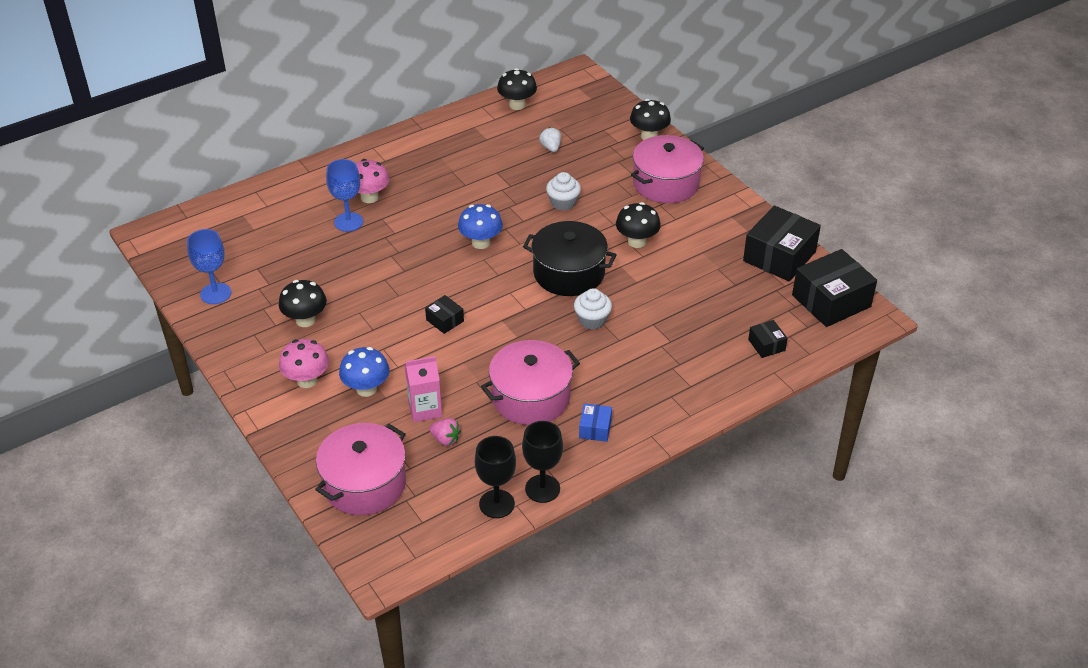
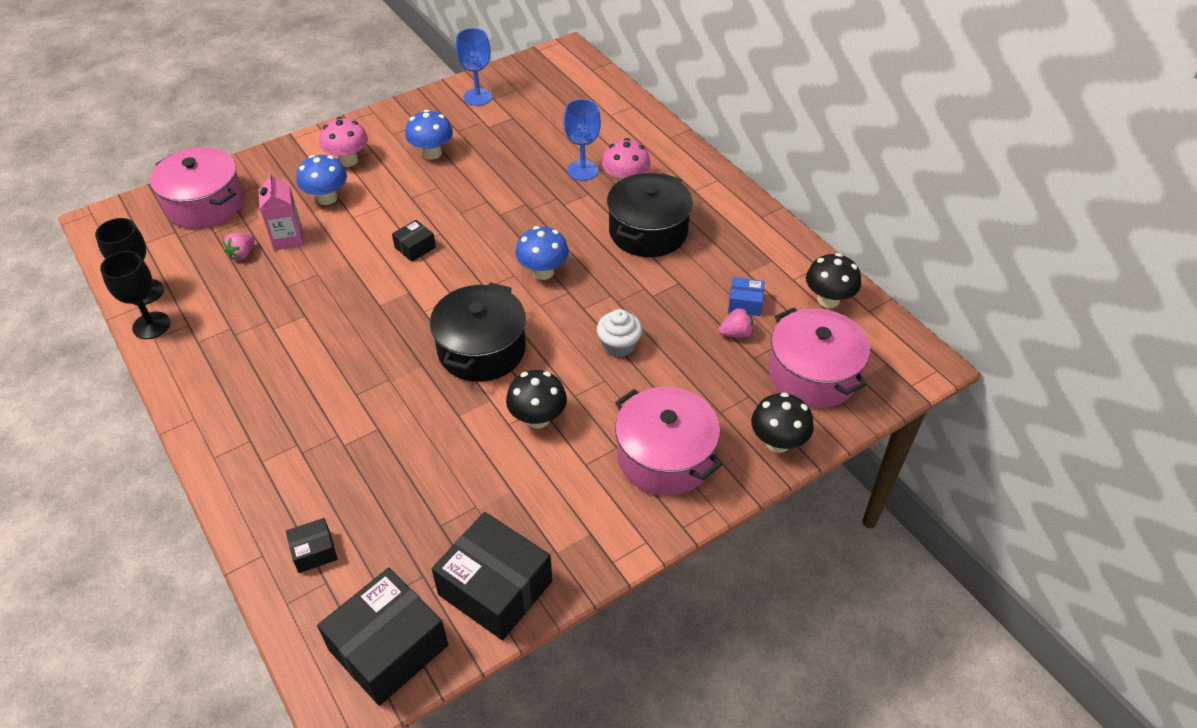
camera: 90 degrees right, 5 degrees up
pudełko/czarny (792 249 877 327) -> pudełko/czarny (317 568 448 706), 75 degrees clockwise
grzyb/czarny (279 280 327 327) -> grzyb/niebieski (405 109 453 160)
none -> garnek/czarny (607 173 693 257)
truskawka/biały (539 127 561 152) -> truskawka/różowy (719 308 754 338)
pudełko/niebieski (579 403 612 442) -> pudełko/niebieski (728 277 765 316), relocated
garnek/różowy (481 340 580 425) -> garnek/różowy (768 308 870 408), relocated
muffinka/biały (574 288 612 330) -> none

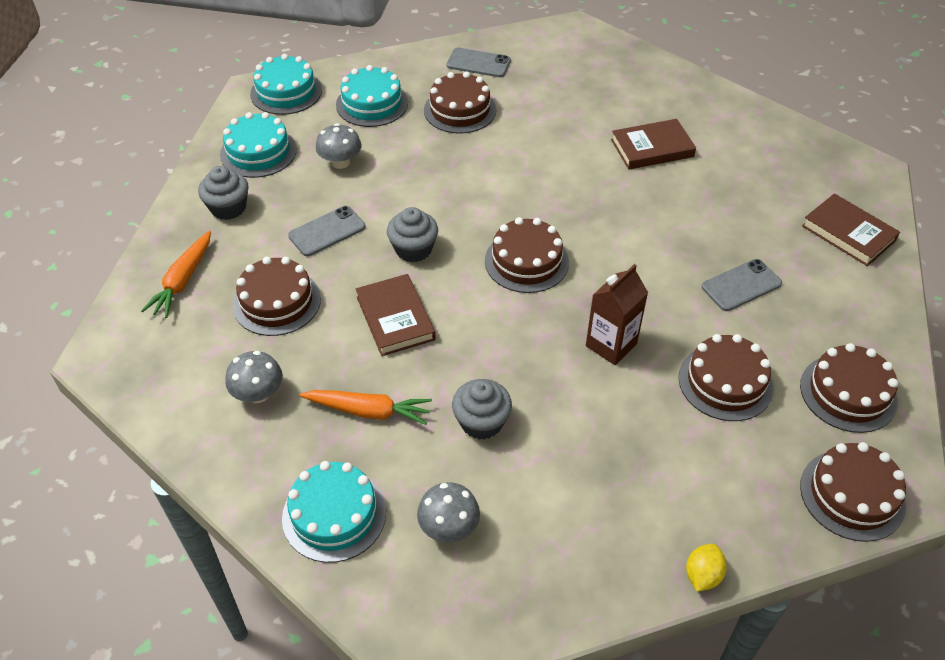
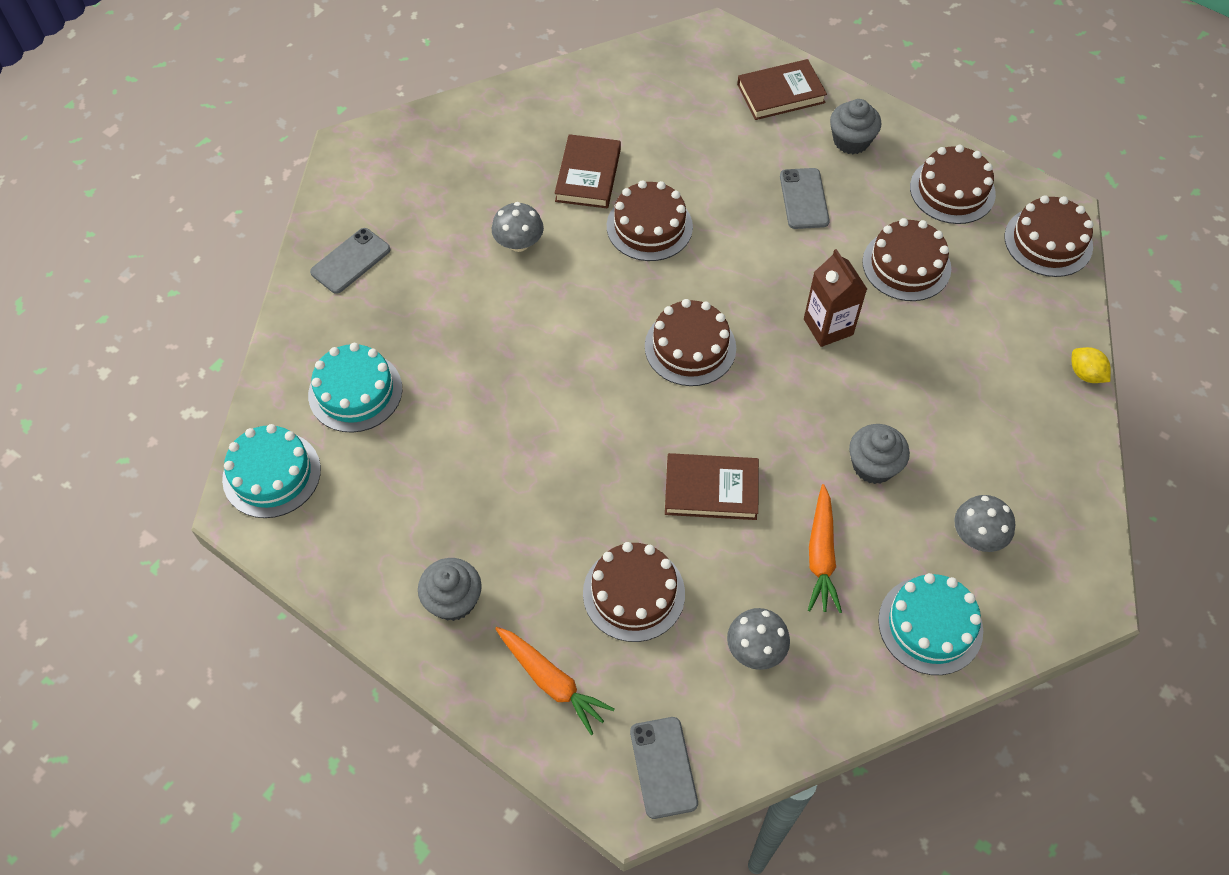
camera: 65 degrees left, 10 degrees up
grzyb/szary (316 123 361 169) -> grzyb/szary (492 202 544 252), relocated
tort/brązowy (424 71 496 134) -> tort/brązowy (607 180 693 261), relocated
telefon/szary (288 206 366 256) -> telefon/szary (630 717 698 819), relocated
marchewka/pomarańczowy (299 390 432 425) -> marchewka/pomarańczowy (808 484 842 613), 150 degrees clockwise
muffinka/szary (387 207 438 262) -> muffinka/szary (830 99 882 154), relocated
tort/turkusowy (220 112 297 178) -> none

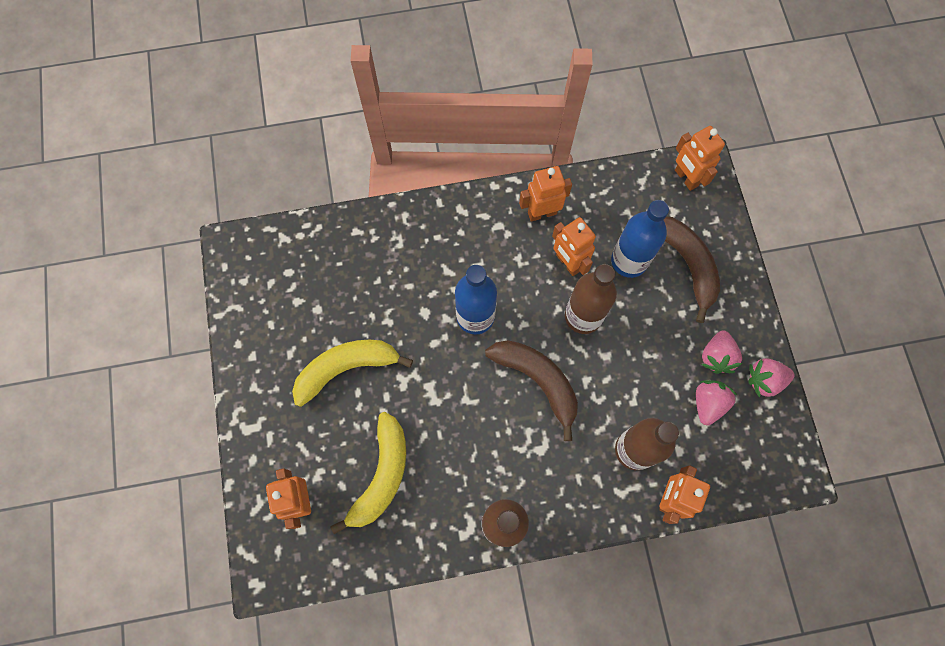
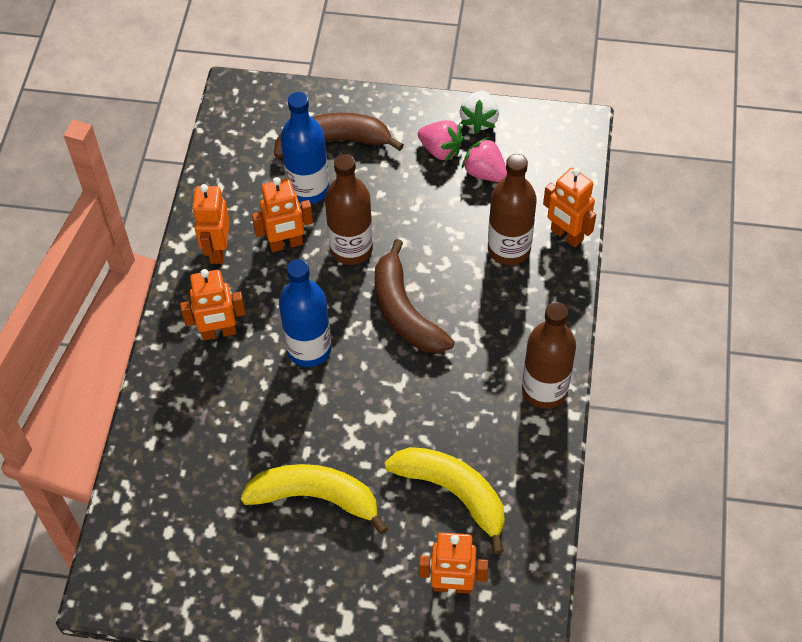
camera: 70 degrees left, 15 degrees down
robot/pomarańczowy (675 126 725 191) -> robot/pomarańczowy (180 269 246 340), relocated
banan/żółty (292 340 413 407) -> banan/żółty (241 464 388 534), 105 degrees clockwise
banan/brązowy (485 340 578 441) -> banan/brązowy (375 239 454 353), 90 degrees counterclockwise
truskawka/różowy (748 358 795 397) -> truskawka/biały (460 91 499 133)

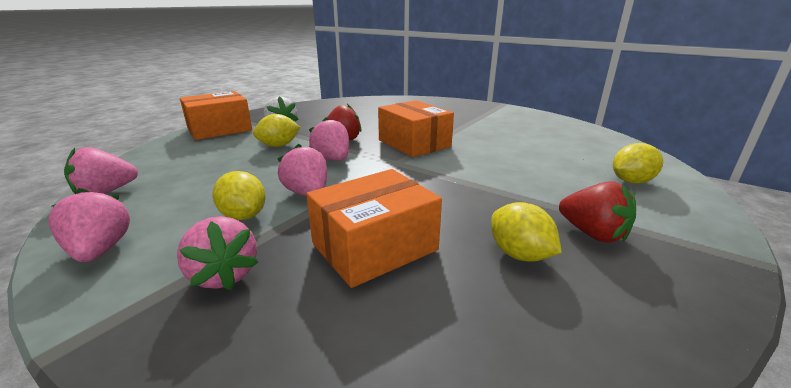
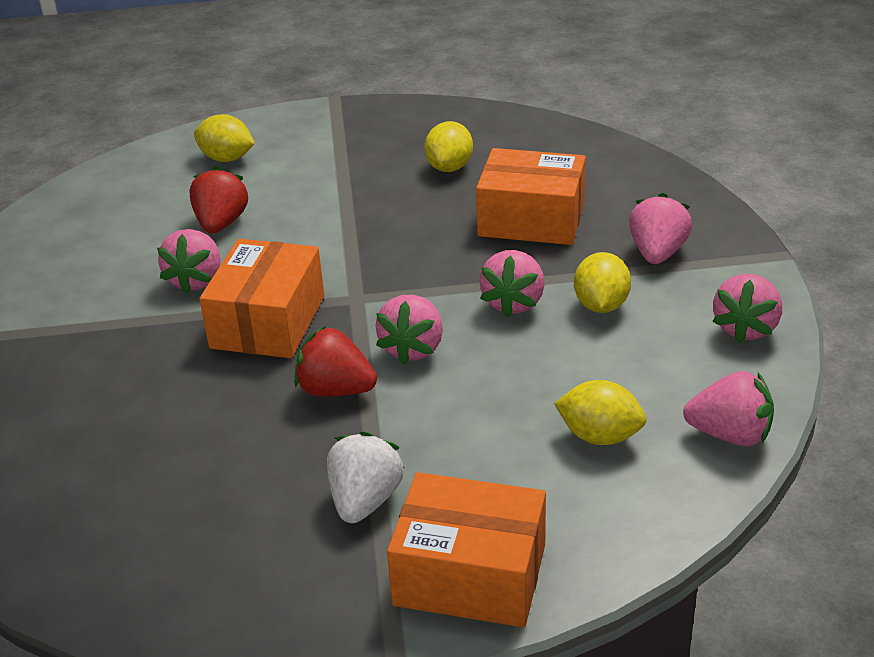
camera: 130 degrees left, 10 degrees up
none -> truskawka/różowy (157 229 221 294)
truskawka/czerwony (559 181 636 243) -> truskawka/czerwony (189 166 248 234), relocated
cytryna/żółty (253 114 300 147) -> cytryna/żółty (554 380 647 445), relocated

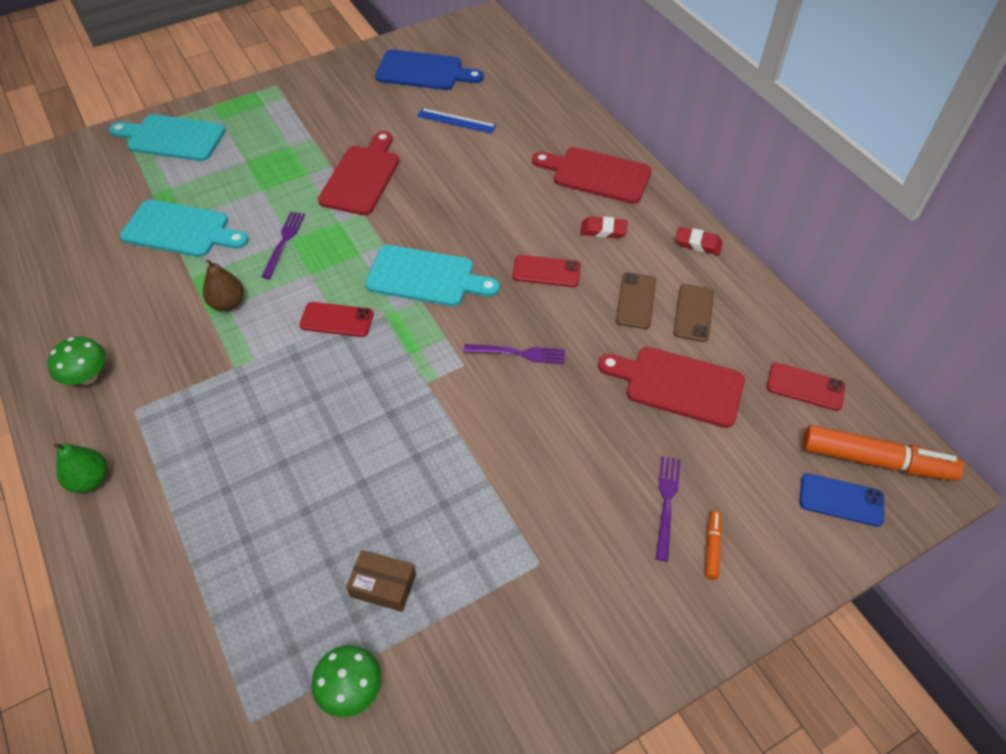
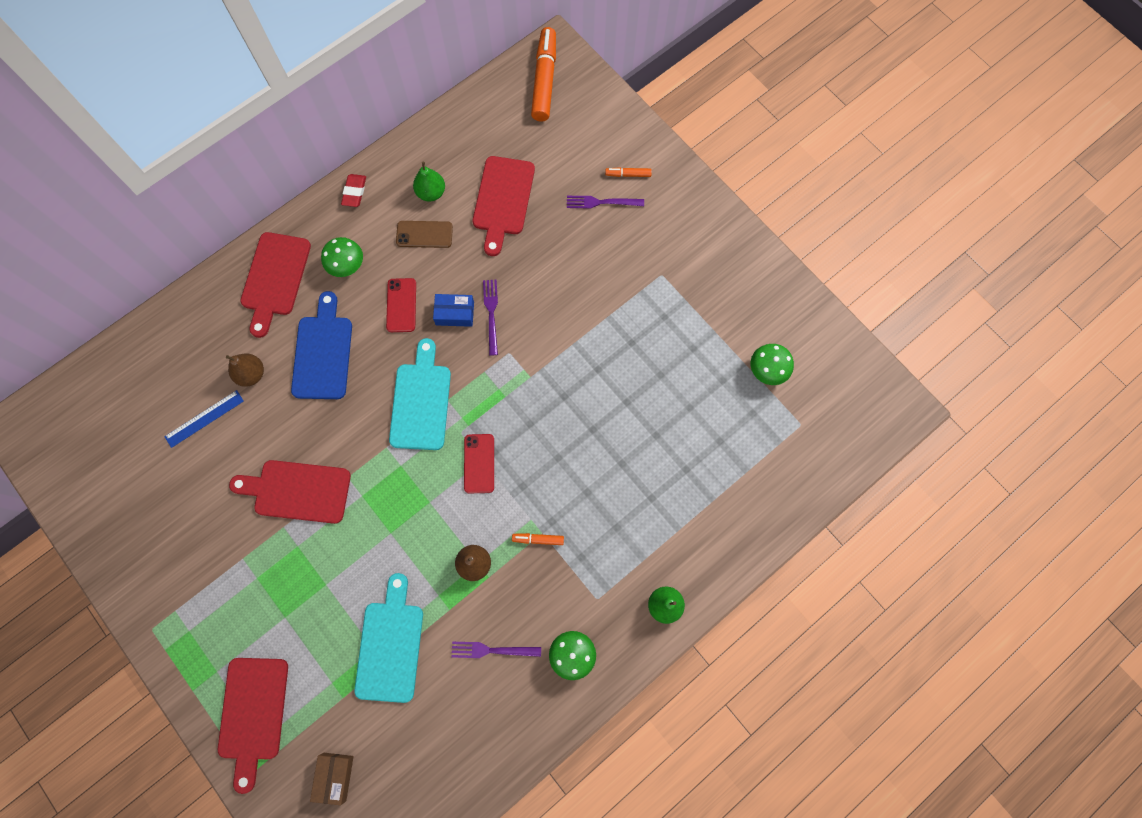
camera: 100 degrees left, 20 degrees up
linijka/niebieski (417 108 496 134) -> linijka/niebieski (164 390 244 448), 45 degrees clockwise
deska do krojenia/turkusowy (109 114 226 161) -> deska do krojenia/czerwony (218 658 288 794)
none -> gruszka/brązowy (226 353 264 387)
deska do krojenia/niebieski (375 49 484 90) -> deska do krojenia/niebieski (291 291 352 399), relocated
pudełko/brązowy (346 550 416 612) -> pudełko/brązowy (310 753 354 805), relocated
gumka do mazania/czerwony (580 216 628 238) -> grzyb/zielony (321 237 363 277)
telefon/brązowy (673 284 714 342) -> gruszka/zielony (413 162 445 202)
none -> pudełko/niebieski (433 294 474 327)
widelec/fioletowy (261 212 305 279) -> widelec/fioletowy (451 642 541 658), relocated
none -> flamaster/pomarańczowy (512 533 564 545)
telefon/czerwony (766 362 845 411) -> none
telefon/niebieski (799 473 884 527) -> none

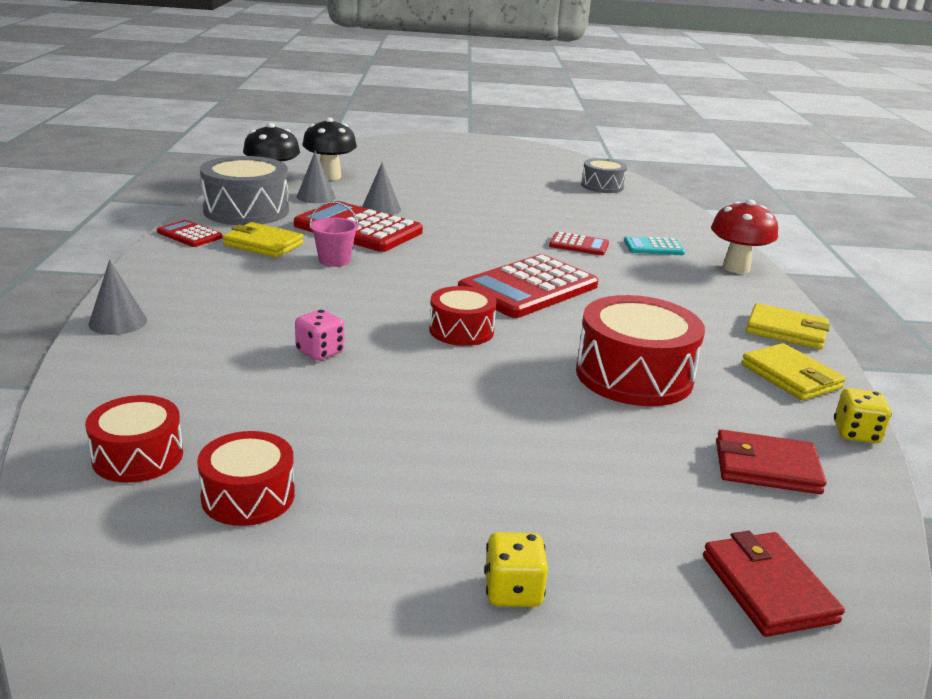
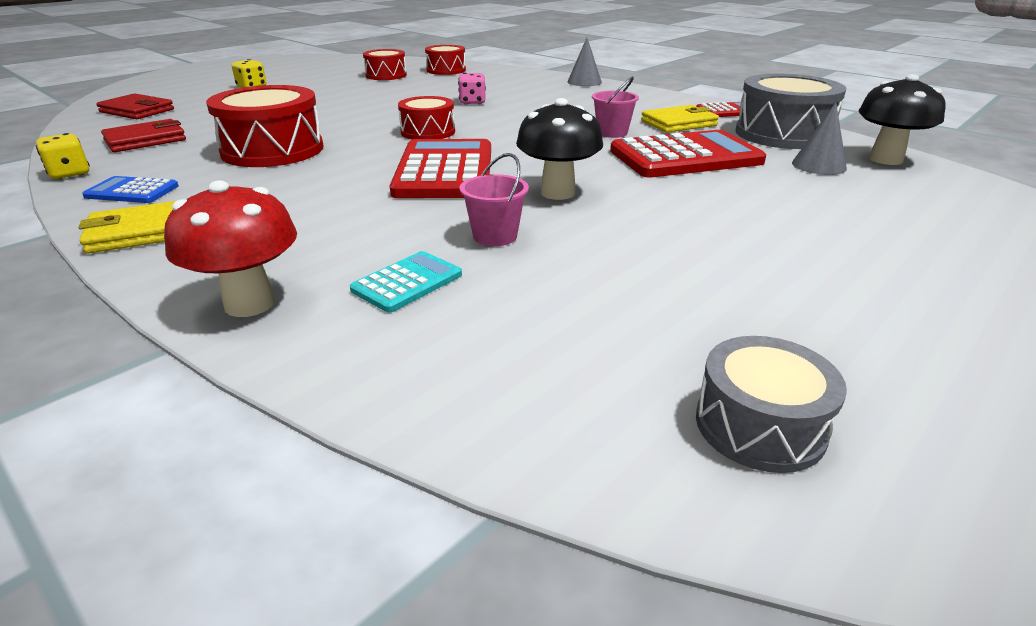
camera: 135 degrees right, 5 degrees up
portfel/żółty (741 343 846 401) -> kalkulator/niebieski (82 176 179 203)
kalkulator/czerwony (549 232 609 255) -> wiadro/różowy (459 153 529 246)
grzyb/czarny (302 117 357 180) -> grzyb/czarny (516 98 603 200), relocated
stożek/szary (362 162 401 215) -> none

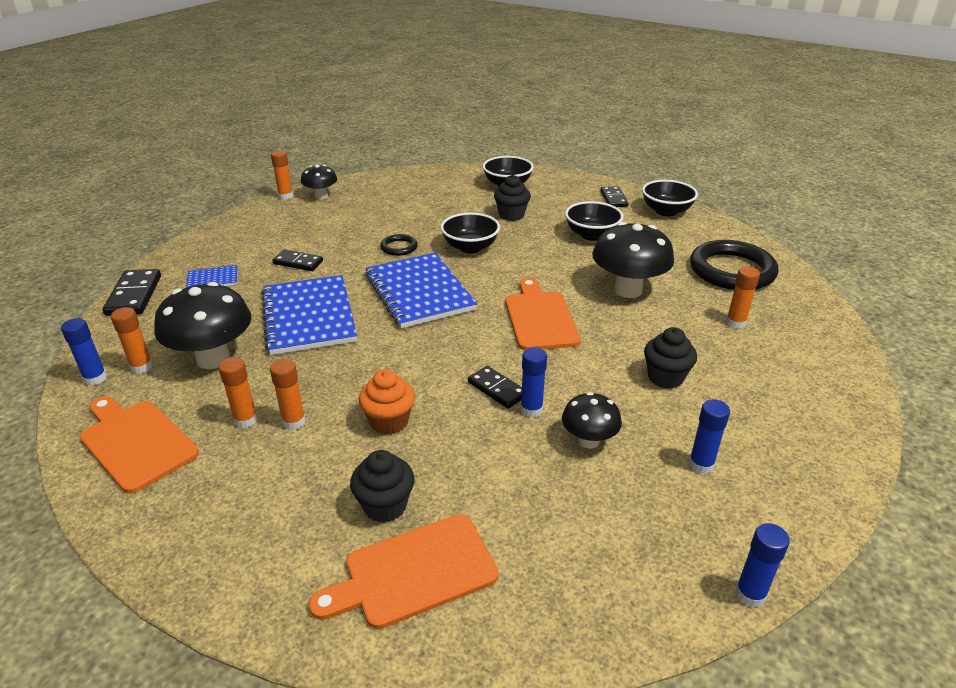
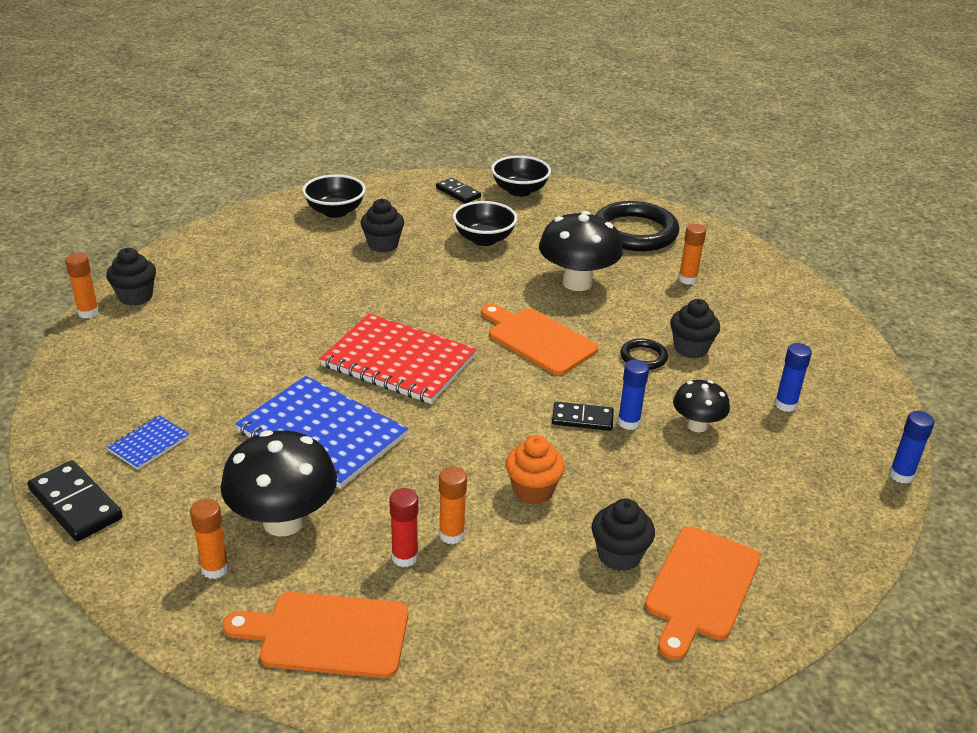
camera: 40 degrees left, 0 degrees up
grzyb/czarny (301 165 337 199) -> muffinka/czarny (106 248 156 306)
zeszyt/niebieski (365 253 477 328) -> zeszyt/czerwony (319 313 477 404)
klej w sztyfcie/pomarańczowy (219 357 258 428) -> klej w sztyfcie/czerwony (389 488 418 567)
pierścień/czarny (380 234 418 256) -> pierścień/czarny (621 338 668 370), relocated
klej w sztyfcie/niebieski (61 318 107 385) -> none
kostka domina/czarny (273 250 323 271) -> none
miska/czarny (440 212 500 254) -> none

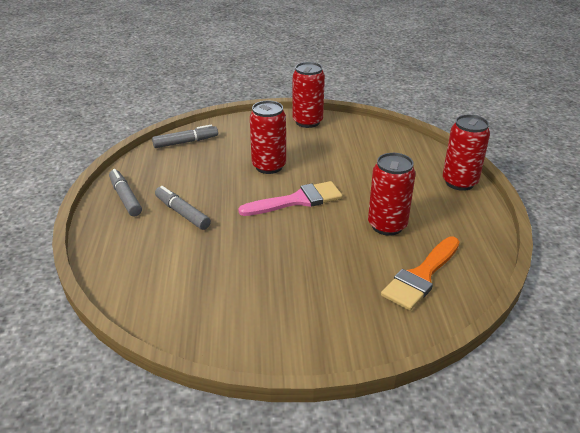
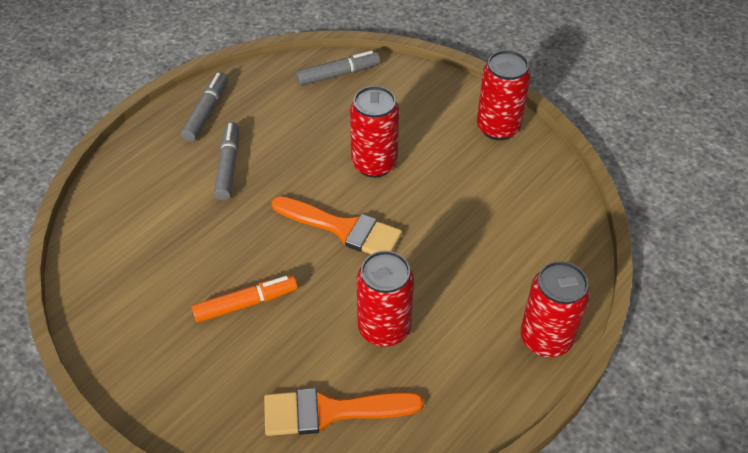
camera: 45 degrees right, 15 degrees up
none -> flamaster/pomarańczowy (191 275 297 323)
pędzel/różowy (238 181 343 216) -> pędzel/pomarańczowy (272 196 402 254)
flamaster/szary (152 124 218 148) -> flamaster/szary (296 51 380 86), 45 degrees counterclockwise

